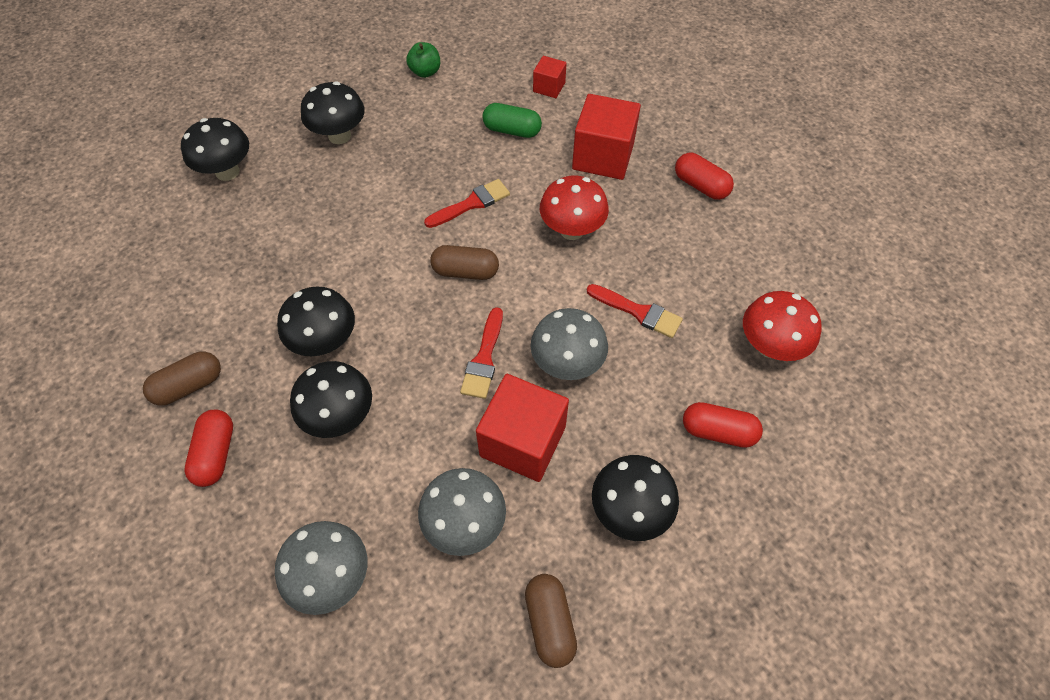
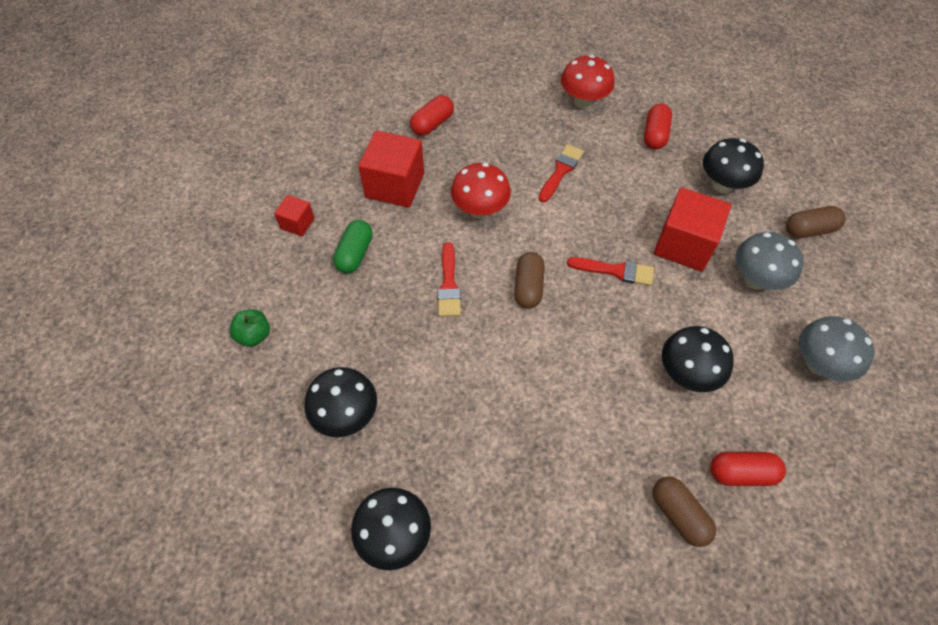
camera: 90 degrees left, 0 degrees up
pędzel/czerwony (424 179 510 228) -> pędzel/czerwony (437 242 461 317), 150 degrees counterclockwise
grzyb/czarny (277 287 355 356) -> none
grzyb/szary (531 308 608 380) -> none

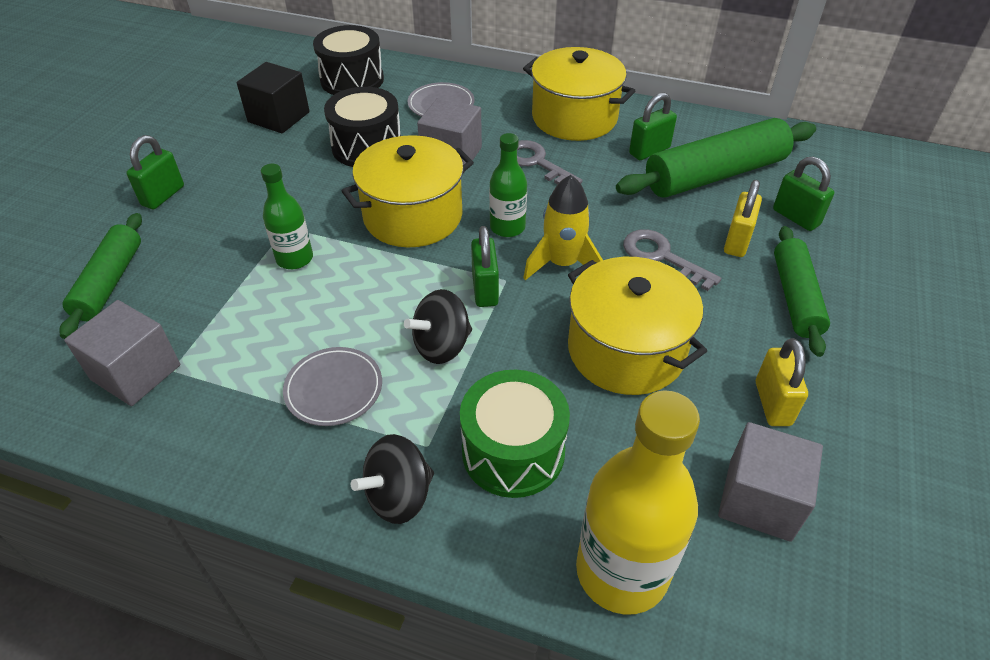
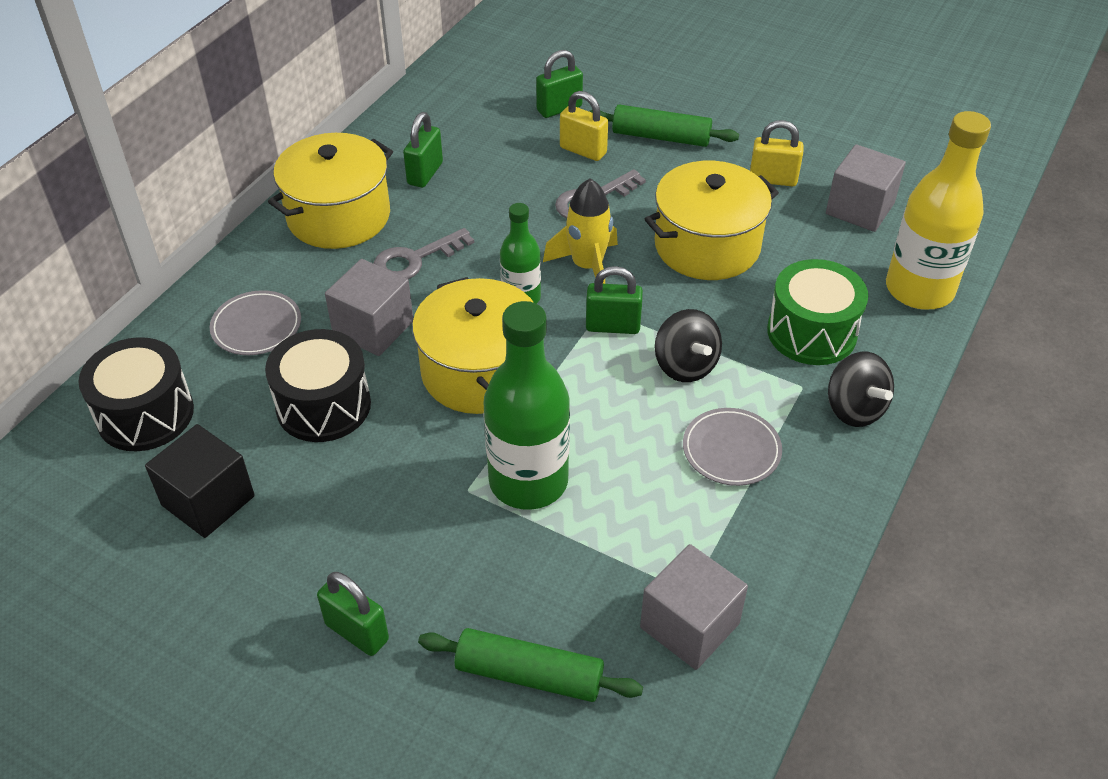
camera: 80 degrees left, 0 degrees up
kłódka/zielony (629 93 677 160) -> kłódka/zielony (403 112 443 188), 45 degrees clockwise
butelka/zielony (261 164 313 269) -> butelka/zielony (483 301 570 510), x1.78
wałek do ciasta/zielony (616 118 816 198) -> none

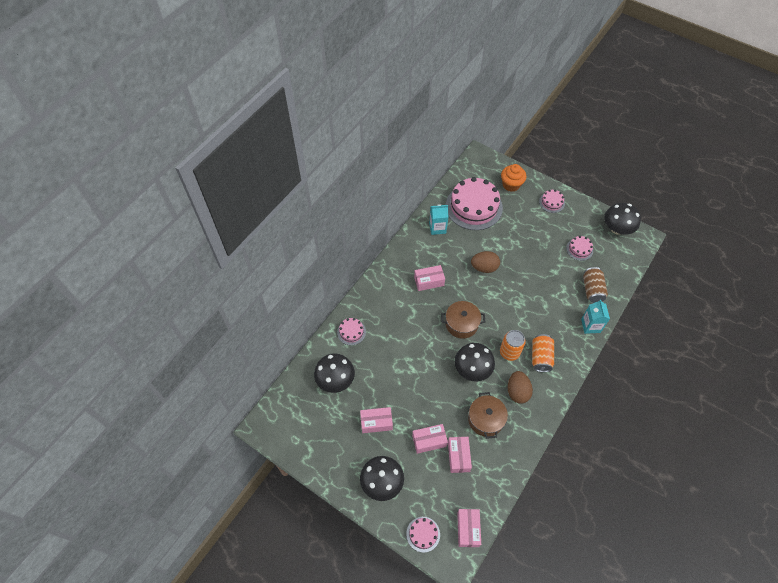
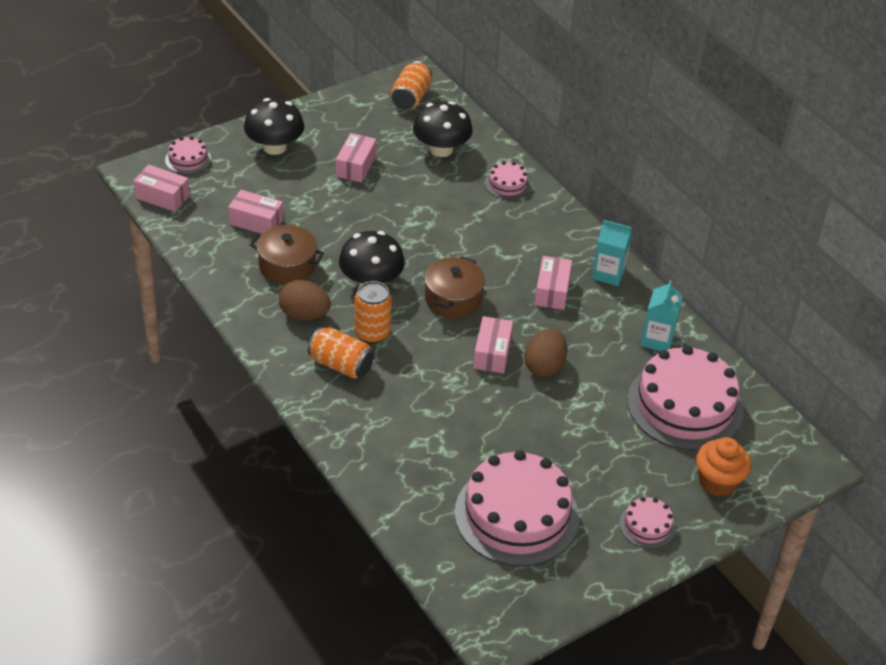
camera: 110 degrees right, 15 degrees down
none -> puszka/pomarańczowy (390 61 432 110)
tort/różowy (566 236 593 261) -> tort/różowy (455 450 579 566), x2.22
pudełko/różowy (412 424 448 454) -> pudełko/różowy (473 316 513 374), relocated
karton mleka/turkusowy (581 300 610 334) -> karton mleka/turkusowy (592 220 633 286), relocated
puszka/brązowy (583 267 608 303) -> none
grzyb/czarny (604 203 641 235) -> none

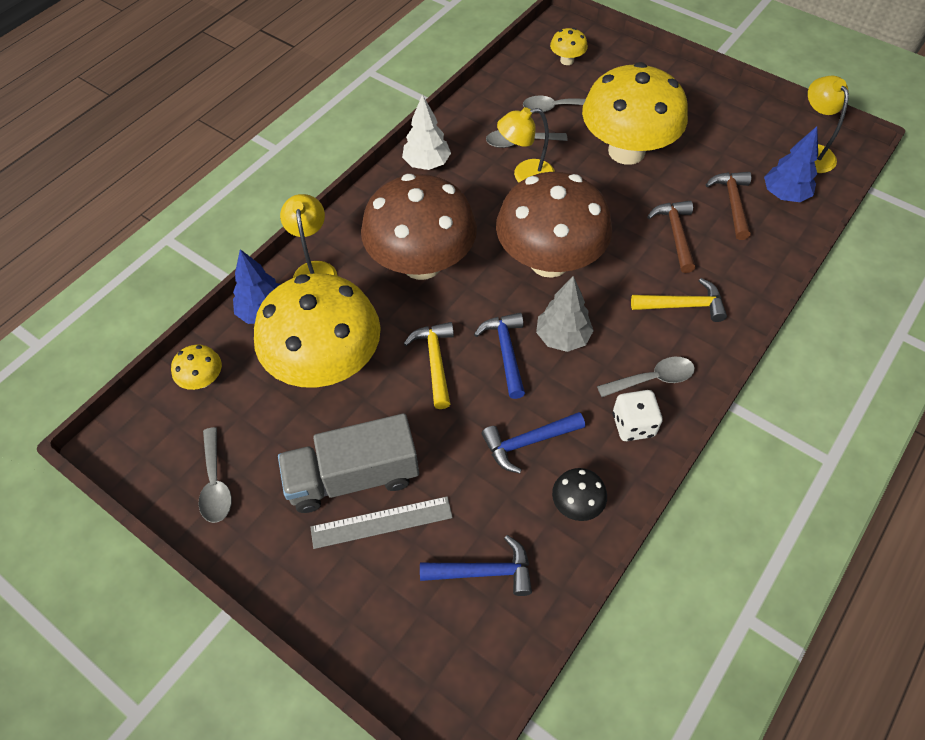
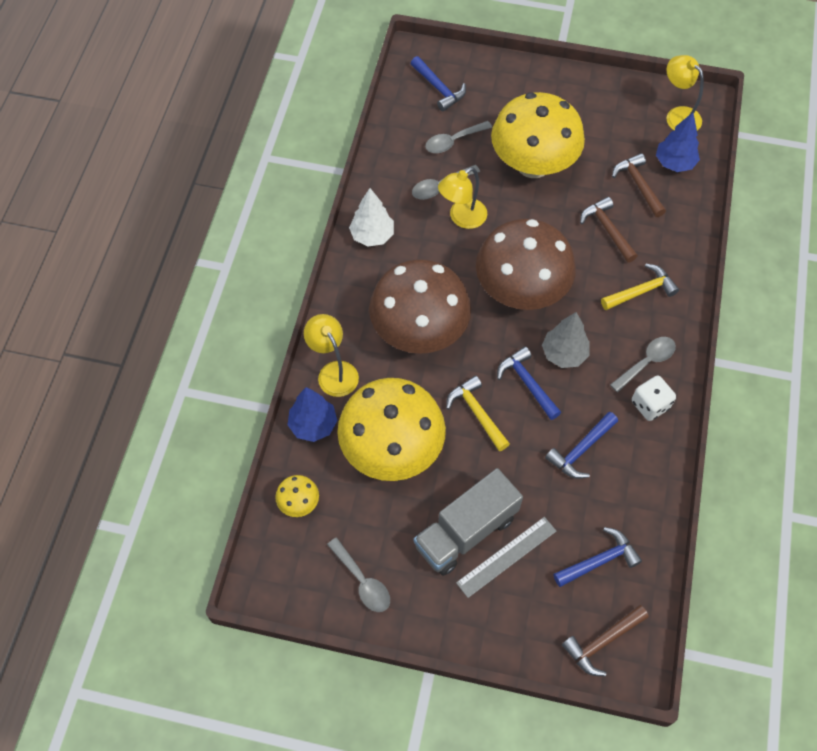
camera: 25 degrees left, 5 degrees up
grzyb/żółty (550 28 588 65) -> młotek/niebieski (410 56 466 111)
none -> młotek/brązowy (562 605 649 676)
grzyb/czarny (552 468 607 521) -> none

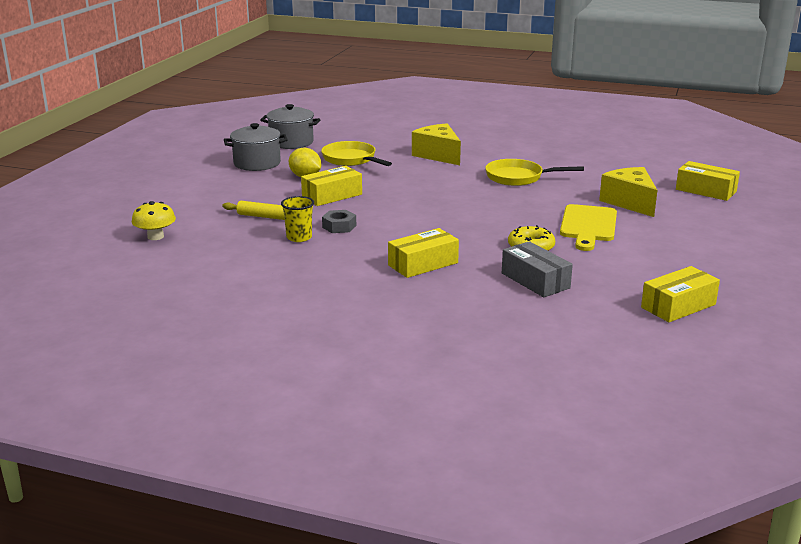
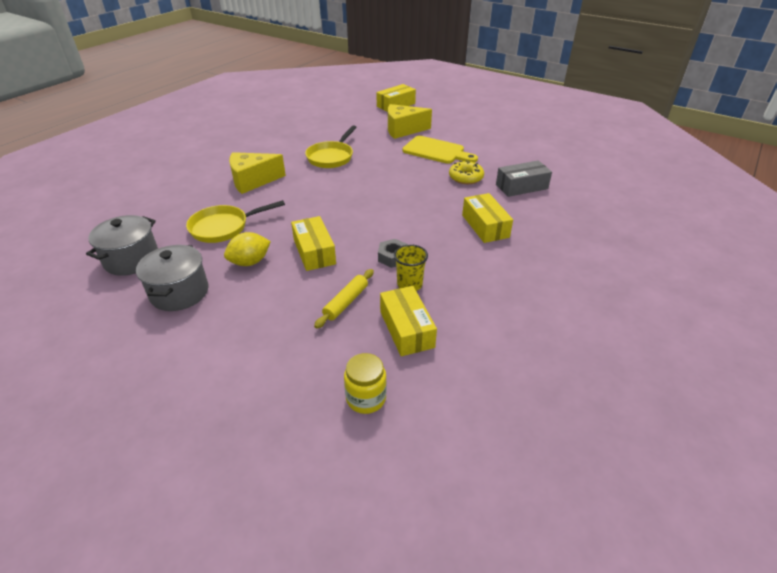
camera: 75 degrees left, 15 degrees up
grzyb/żółty (132 201 176 240) -> słoik/żółty (344 353 387 414)
pudełko/żółty (641 266 720 322) -> pudełko/żółty (380 286 437 356), relocated

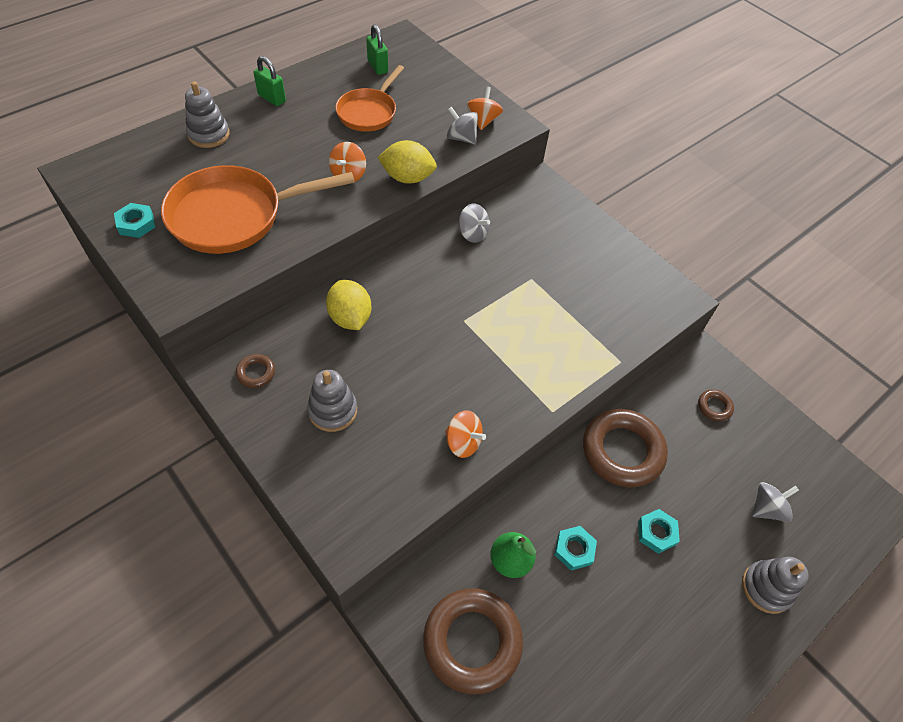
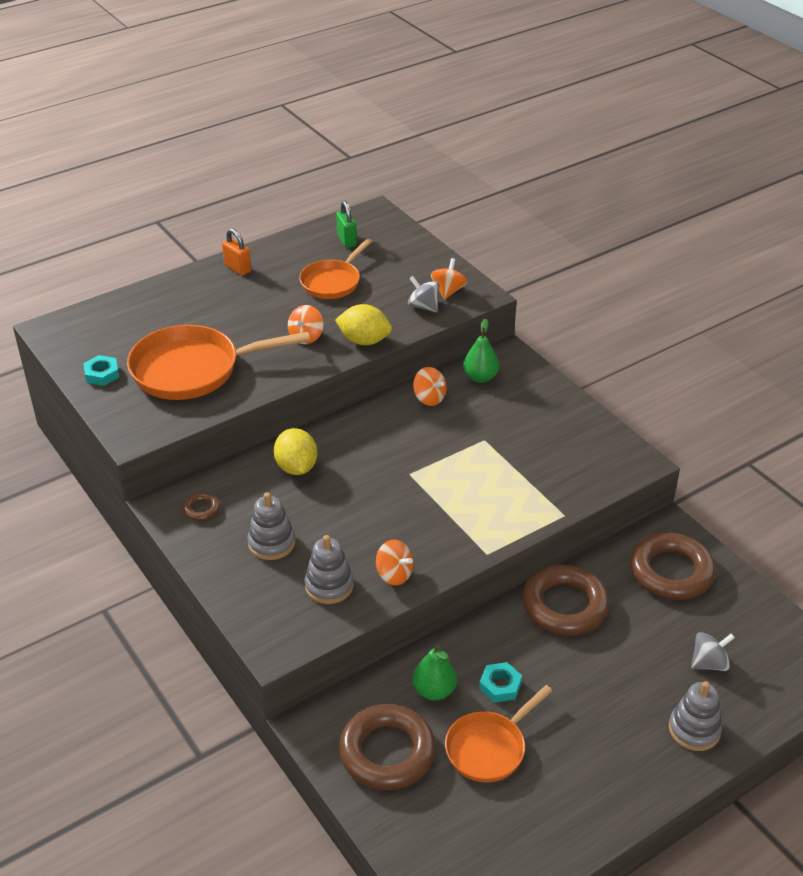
camera: 10 degrees right, 15 degrees down
kłódka/zielony (253 56 286 106) -> kłódka/pomarańczowy (222 228 251 276)
zabawka nakładanka/szary (185 81 230 148) -> zabawka nakładanka/szary (304 535 354 604), relocated
bączek/szary (459 203 490 243) -> bączek/pomarańczowy (413 367 446 406)
none -> patelnia/pomarańczowy (445 685 552 782)
none -> gruszka/zielony (463 319 499 383)
pierścień/brązowy (698 389 734 421) -> pierścień/brązowy (630 532 716 600), x2.27
nakrętka/turkusowy (638 509 680 554) -> none

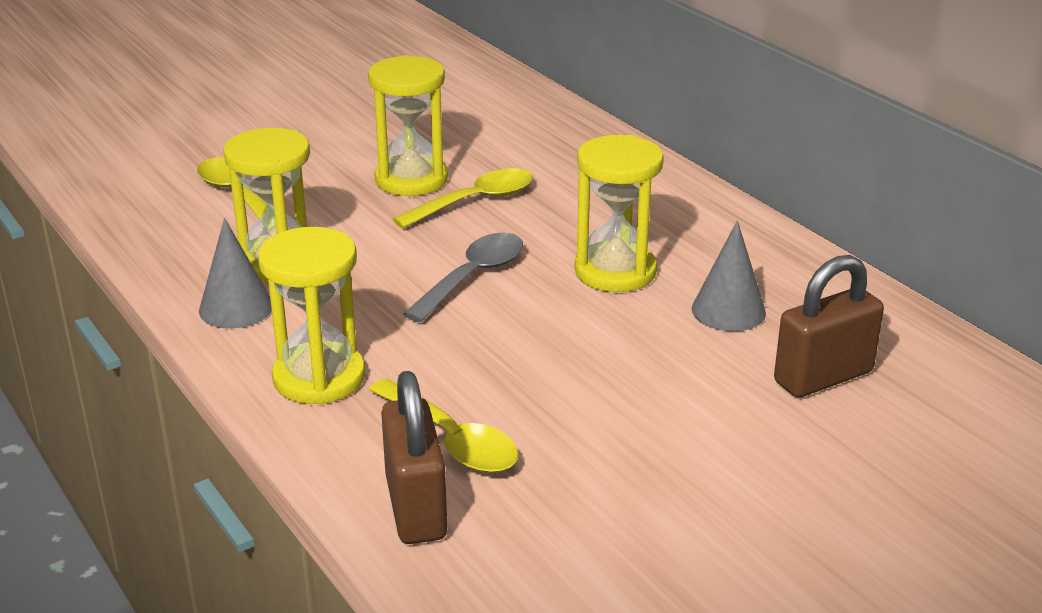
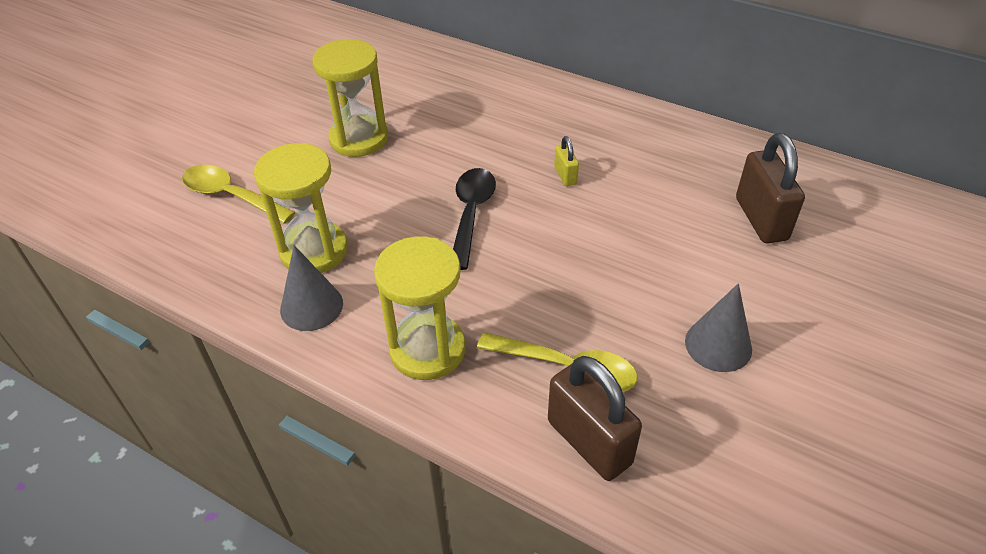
camera: 25 degrees left, 15 degrees up
łyżka/szary (403 233 523 322) -> łyżka/czarny (453 168 496 270)
klepsydra/żółty (575 135 664 292) -> kłódka/żółty (554 136 579 186)
stożek/szary (692 220 766 331) -> stożek/szary (685 283 752 372), relocated
kłódka/brązowy (774 255 884 398) -> kłódka/brązowy (736 133 805 244), 45 degrees counterclockwise
łyżka/żółty (393 168 533 228) -> none

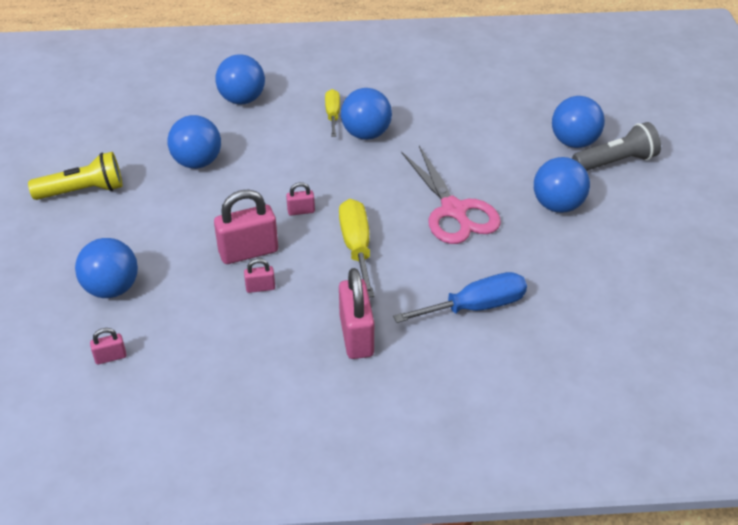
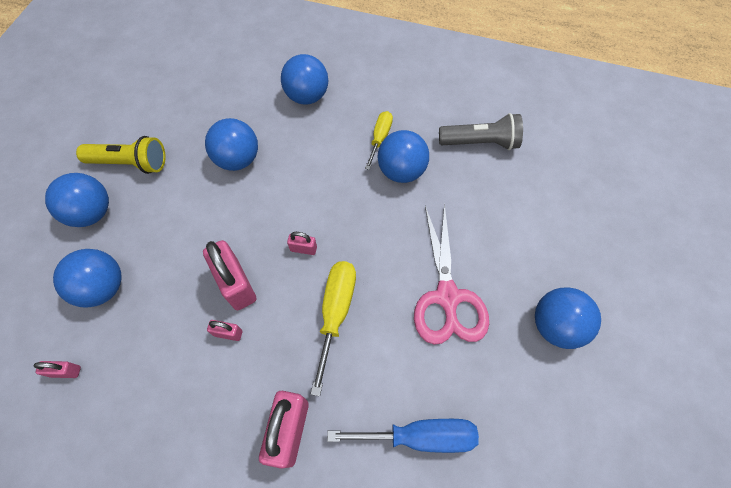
camera: 20 degrees right, 20 degrees up
piłka/niebieski (552 96 605 148) -> piłka/niebieski (45 173 109 227), relocated
kłódka/różowy (214 189 278 264) -> kłódka/różowy (203 240 256 310), 60 degrees clockwise
latarka/szary (572 122 661 171) -> latarka/szary (439 113 523 150), relocated

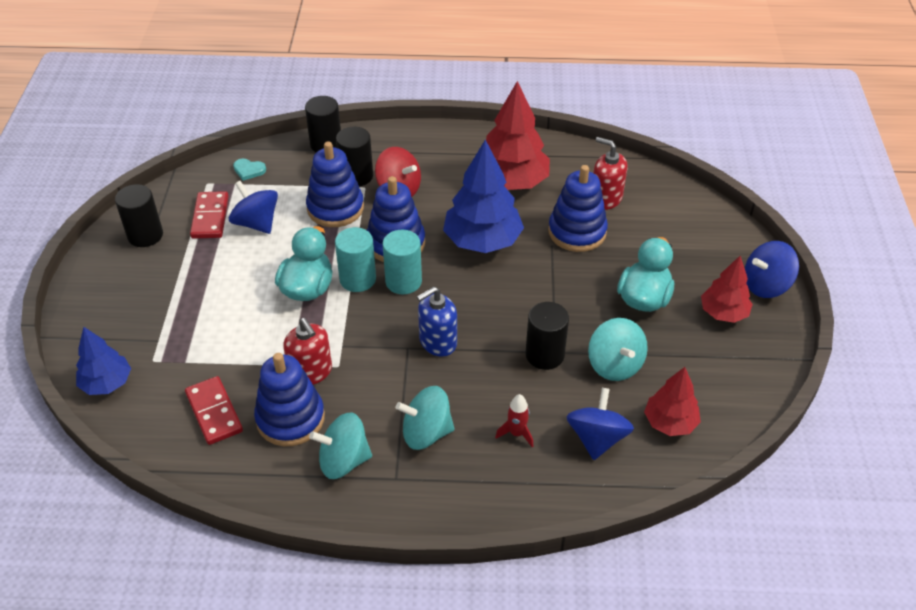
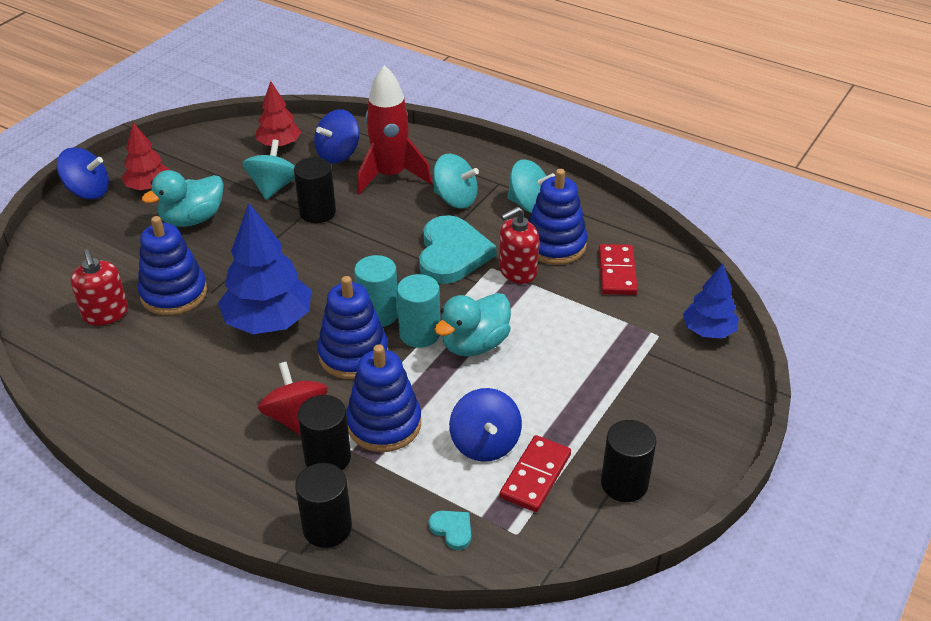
camera: 150 degrees left, 5 degrees down
rakieta/czerwony (495 394 533 447) -> rakieta/czerwony (357 65 432 194), x2.30
none -> serce/turkusowy (419 215 496 284)
dozownik mydła/czerwony (283 318 332 385) -> dozownik mydła/czerwony (499 207 539 284), 120 degrees counterclockwise
dozownik mydła/niebieski (417 286 457 357) -> none
drzewko/czerwony (486 81 550 190) -> none

